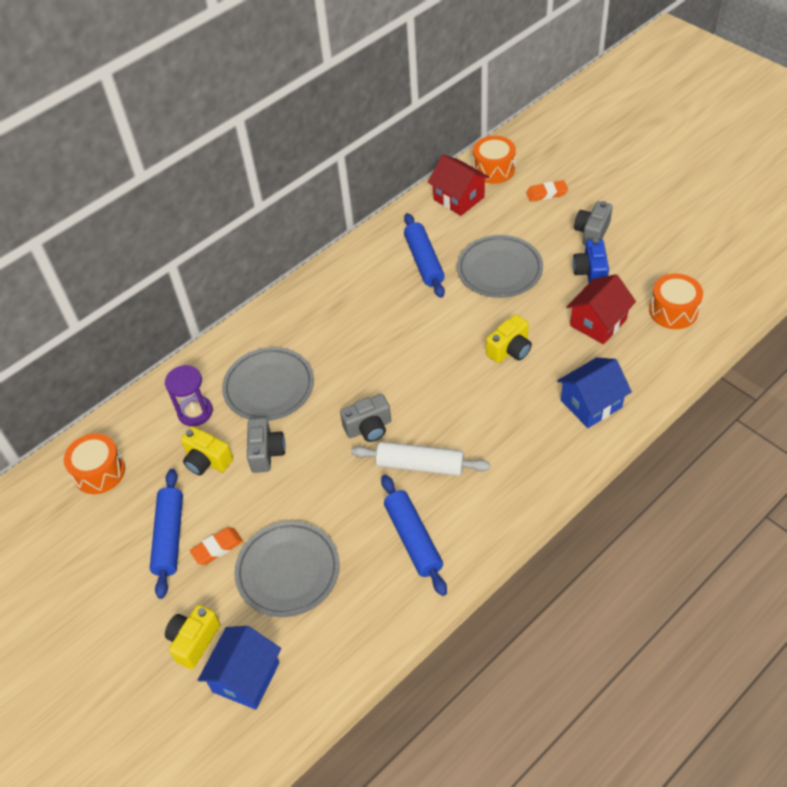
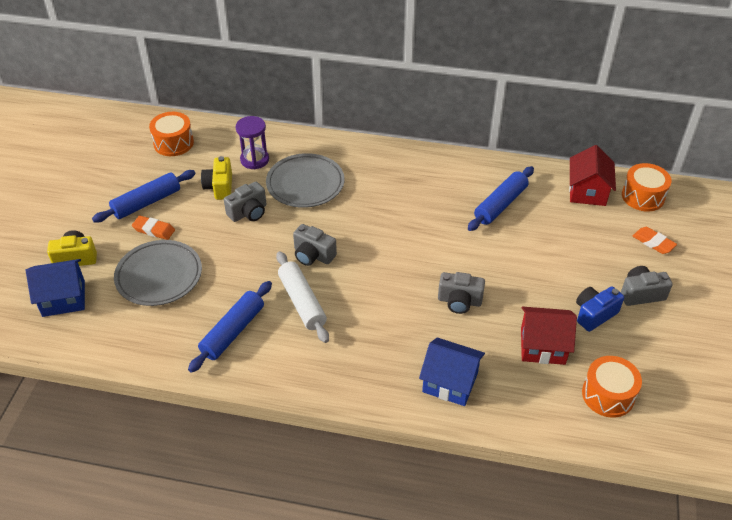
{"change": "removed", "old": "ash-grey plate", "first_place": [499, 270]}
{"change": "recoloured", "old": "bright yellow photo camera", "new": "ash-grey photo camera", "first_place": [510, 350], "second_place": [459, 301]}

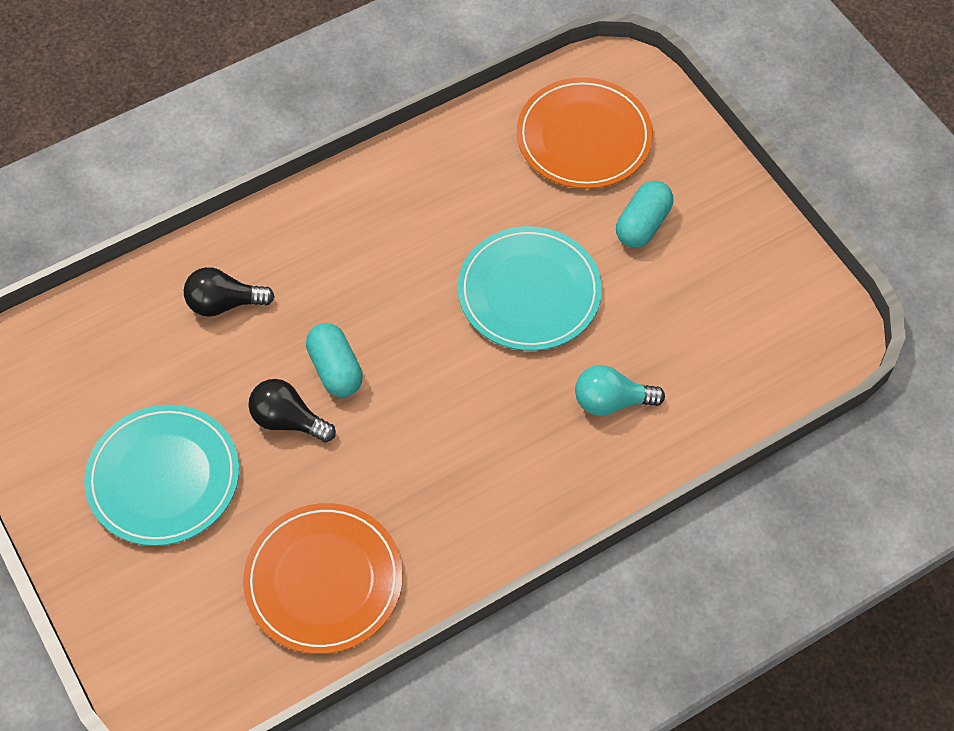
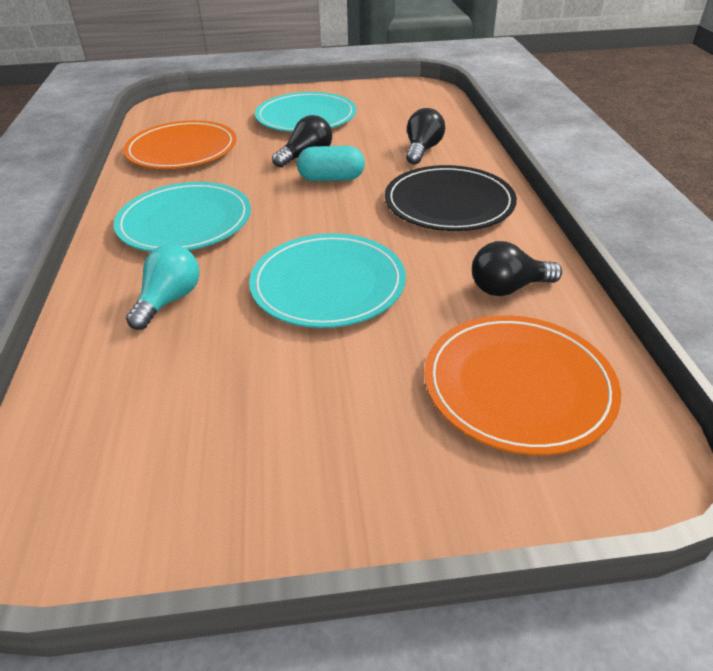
{"change": "removed", "old": "teal pill", "first_place": [642, 224]}
{"change": "added", "new": "jet-black plate", "second_place": [449, 203]}
{"change": "added", "new": "teal plate", "second_place": [185, 222]}
{"change": "added", "new": "jet-black bulb", "second_place": [508, 288]}

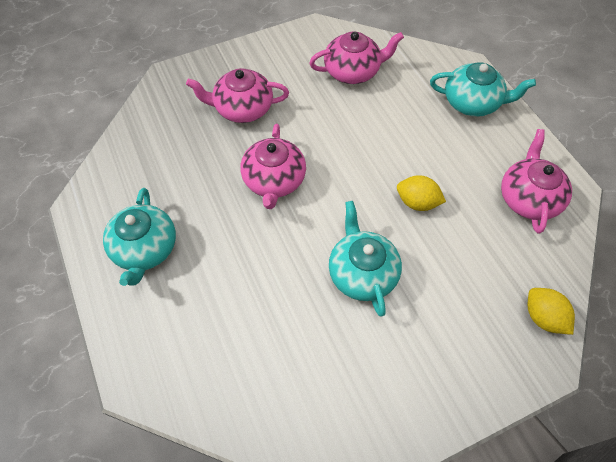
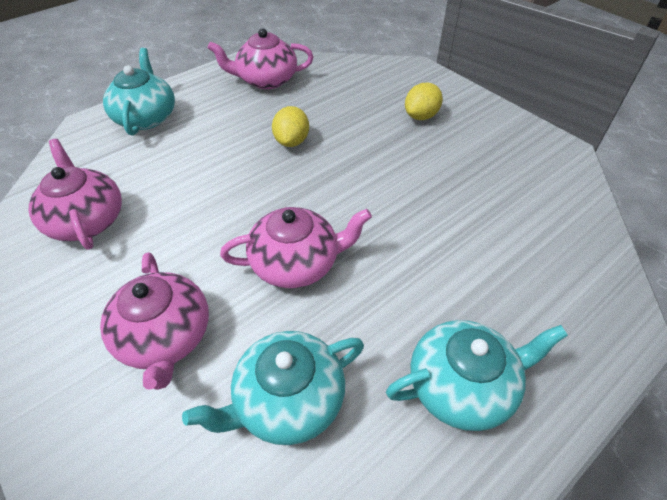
{"change": "moved", "old": "teal tea pot", "first_place": [362, 273], "second_place": [287, 400]}
{"change": "moved", "old": "bright yellow lemon", "first_place": [543, 317], "second_place": [421, 116]}

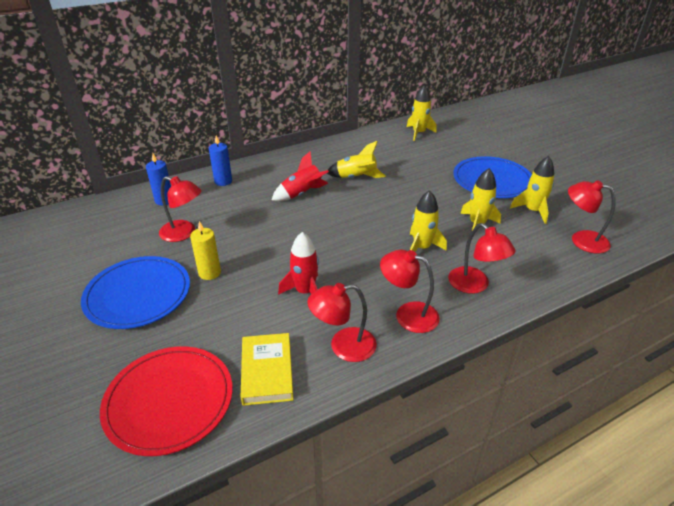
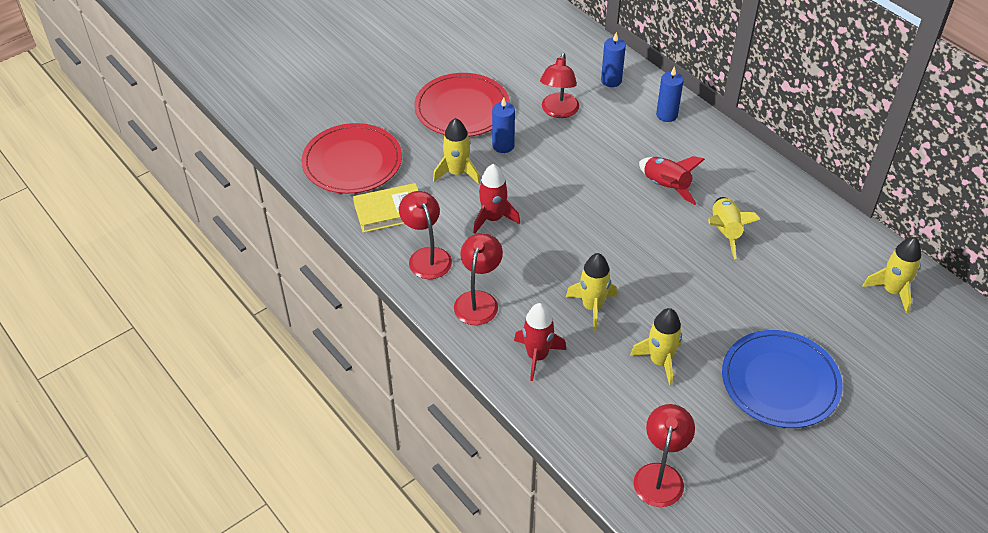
{"change": "moved", "old": "bright yellow toy rocket", "first_place": [532, 211], "second_place": [457, 173]}
{"change": "recoloured", "old": "bright yellow pillar candle", "new": "royal blue pillar candle", "first_place": [209, 273], "second_place": [503, 146]}
{"change": "replaced", "old": "crimson desk lamp", "new": "crimson toy rocket", "first_place": [474, 285], "second_place": [537, 356]}
{"change": "recoloured", "old": "royal blue plate", "new": "crimson plate", "first_place": [138, 294], "second_place": [462, 108]}

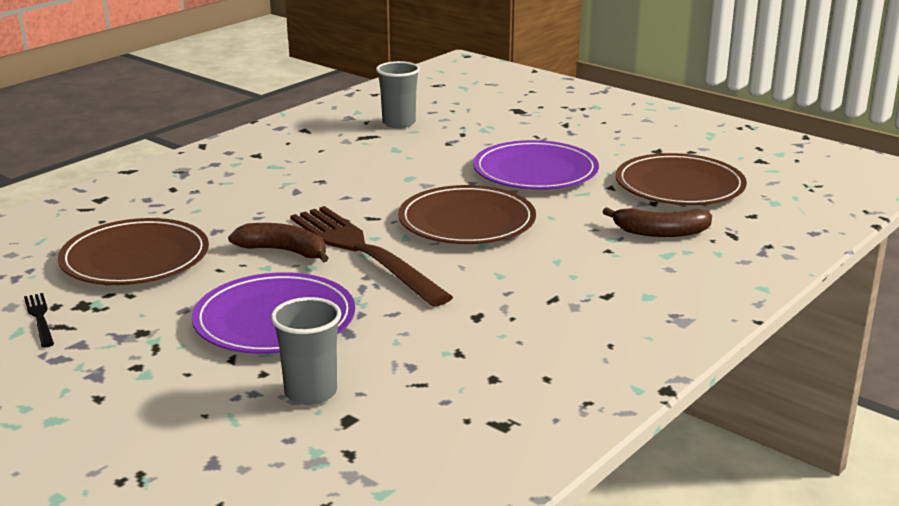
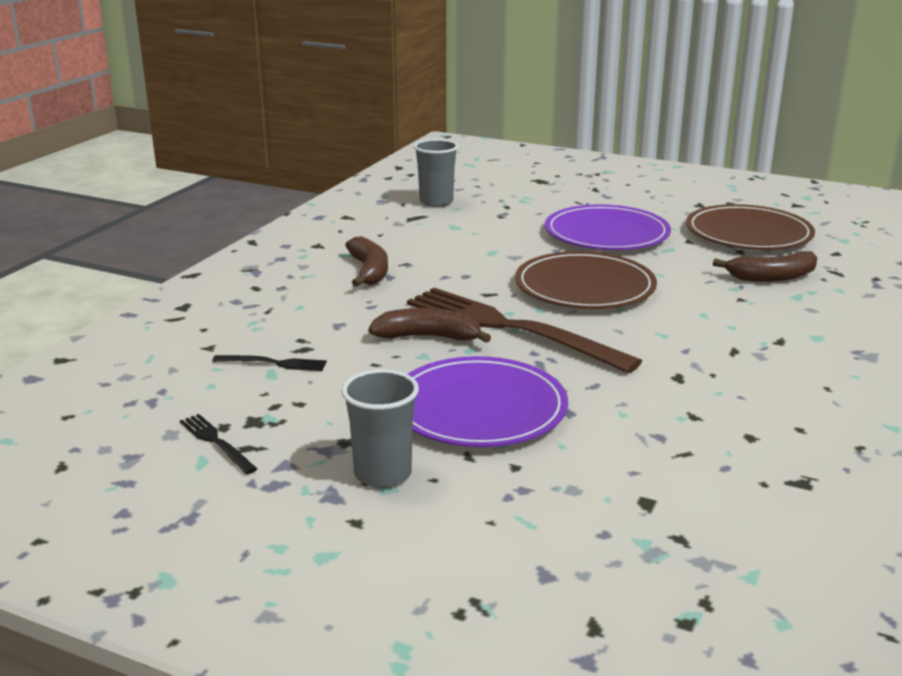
{"change": "replaced", "old": "russet plate", "new": "jet-black dinner fork", "first_place": [135, 258], "second_place": [273, 363]}
{"change": "moved", "old": "ash-grey tumbler", "first_place": [310, 392], "second_place": [383, 474]}
{"change": "added", "new": "russet toy banana", "second_place": [369, 271]}

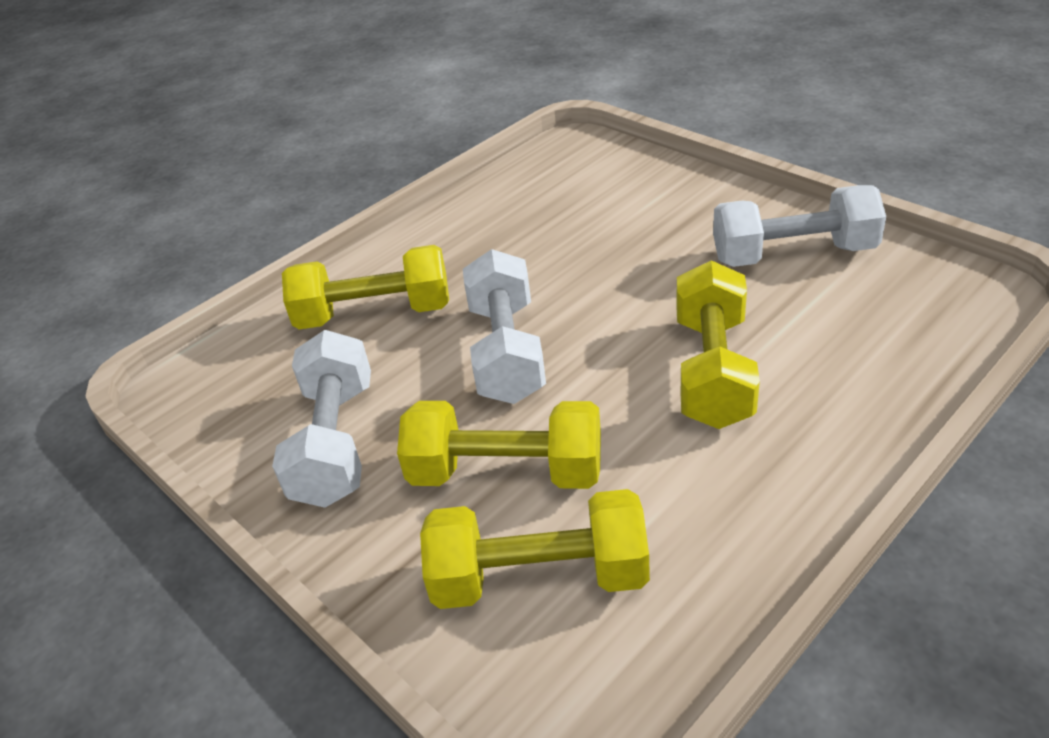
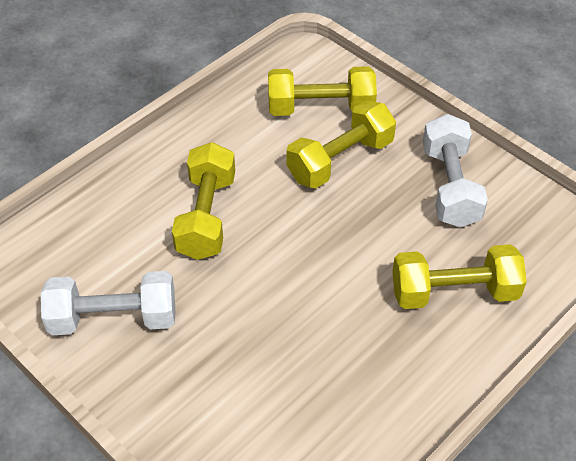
{"change": "removed", "old": "white hand weight", "first_place": [506, 352]}
{"change": "turned", "old": "bright yellow hand weight", "first_place": [506, 472], "second_place": [340, 160], "degrees": -45}

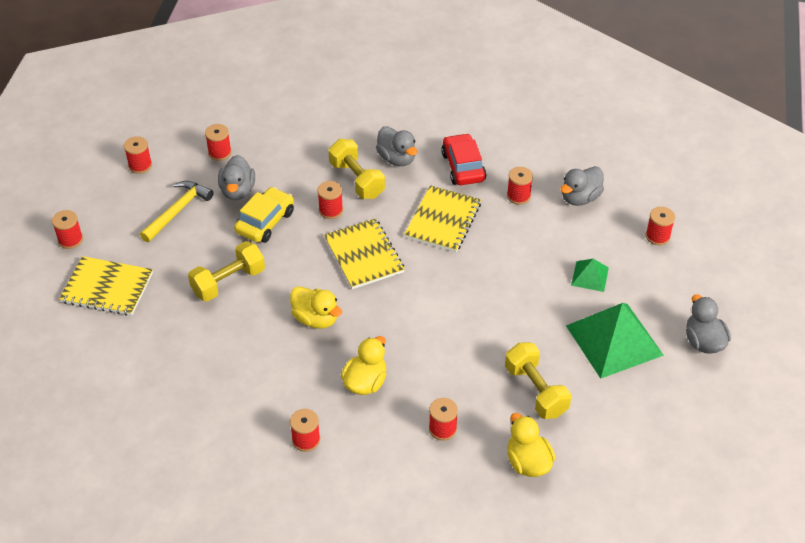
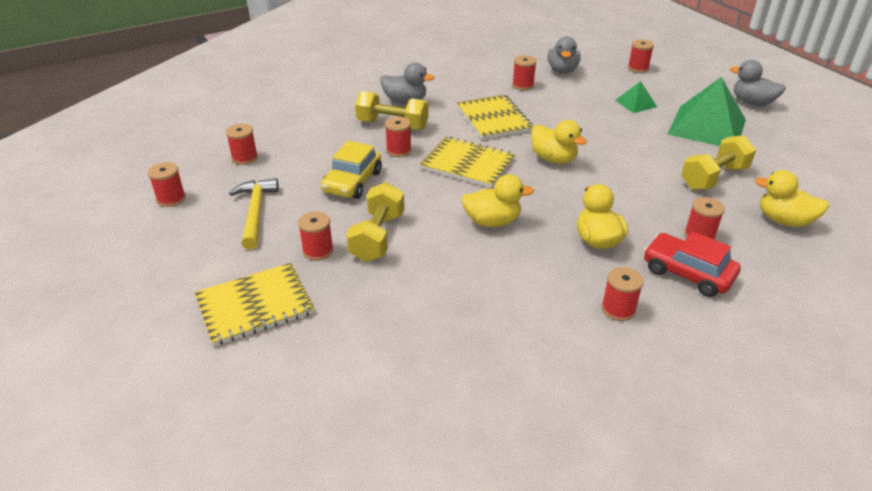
{"change": "moved", "old": "crimson car", "first_place": [463, 167], "second_place": [687, 273]}
{"change": "removed", "old": "ash-grey duck", "first_place": [237, 191]}
{"change": "turned", "old": "bright yellow car", "first_place": [265, 222], "second_place": [352, 182], "degrees": -150}
{"change": "moved", "old": "crimson reel of thread", "first_place": [70, 240], "second_place": [318, 251]}
{"change": "turned", "old": "bright yellow hand weight", "first_place": [535, 391], "second_place": [714, 177], "degrees": -60}
{"change": "added", "new": "bright yellow duck", "second_place": [553, 159]}

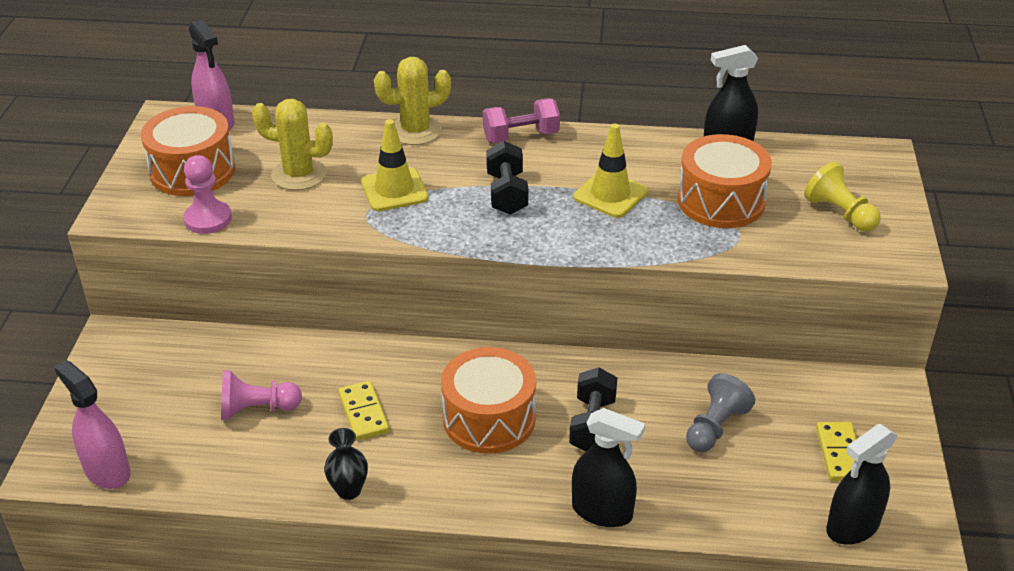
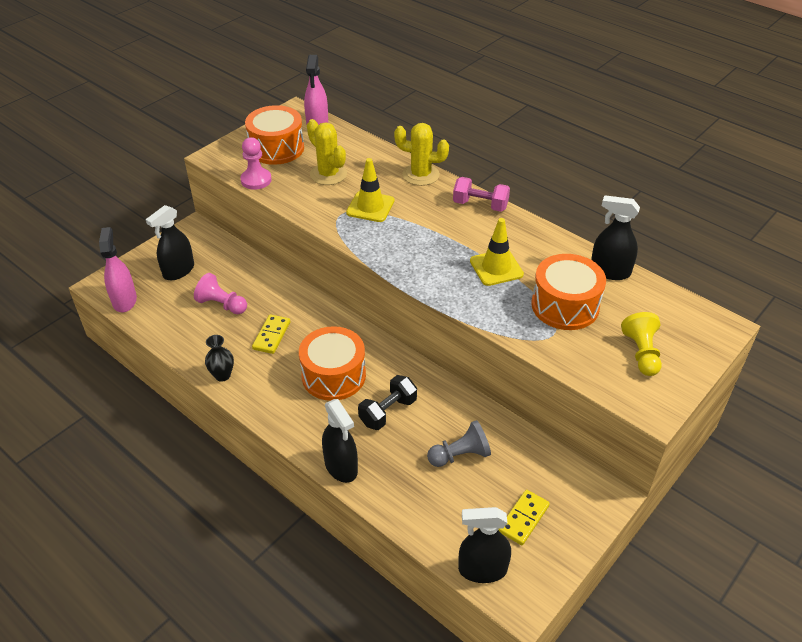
{"change": "removed", "old": "jet-black hand weight", "first_place": [507, 194]}
{"change": "added", "new": "jet-black spray bottle", "second_place": [178, 271]}

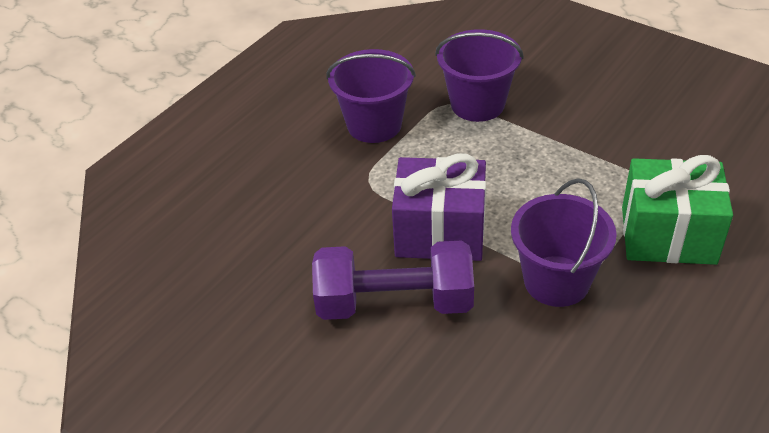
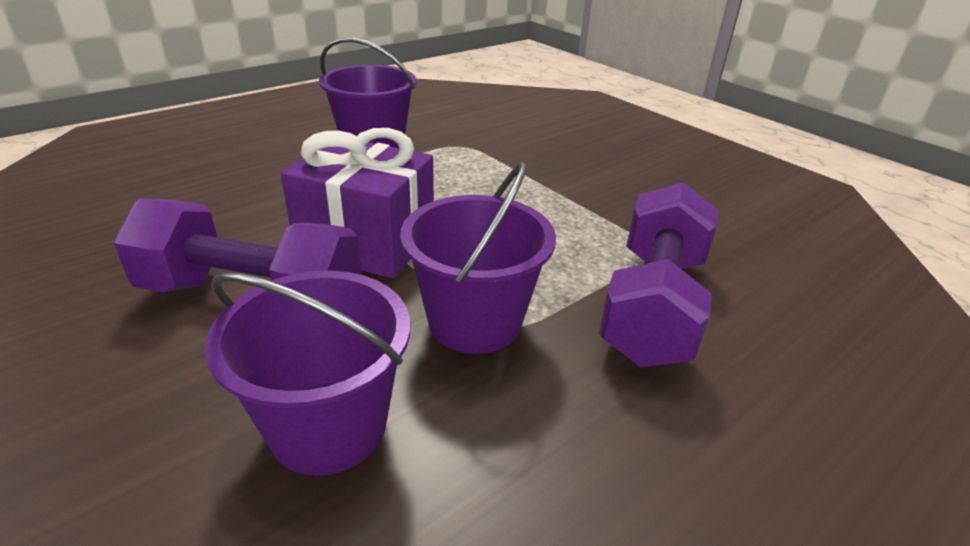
{"change": "moved", "old": "violet sand bucket", "first_place": [477, 104], "second_place": [328, 426]}
{"change": "replaced", "old": "emerald present", "new": "violet hand weight", "first_place": [668, 235], "second_place": [653, 305]}

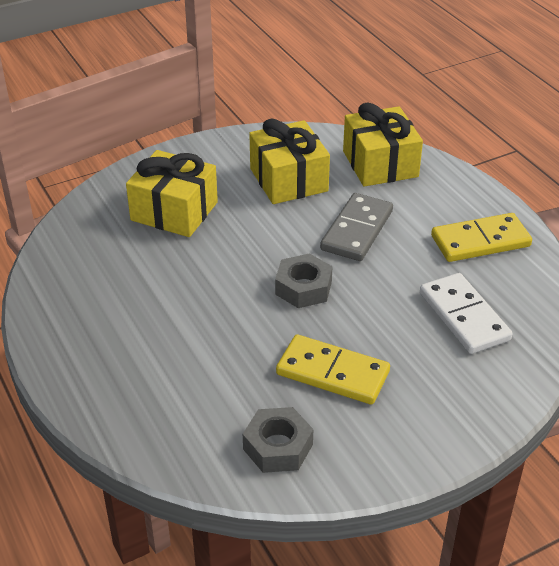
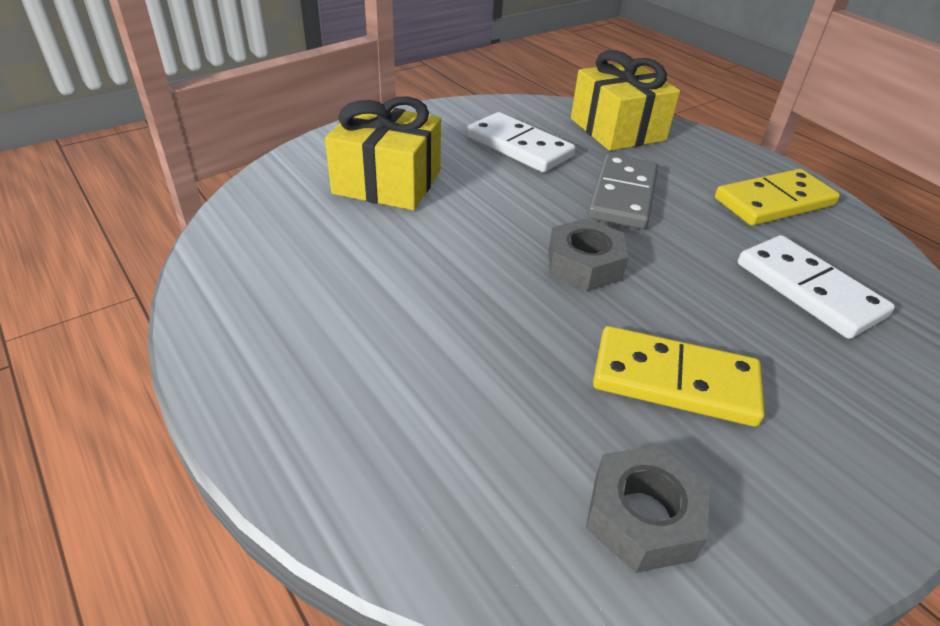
{"change": "replaced", "old": "bright yellow present", "new": "white domino piece", "first_place": [288, 180], "second_place": [519, 146]}

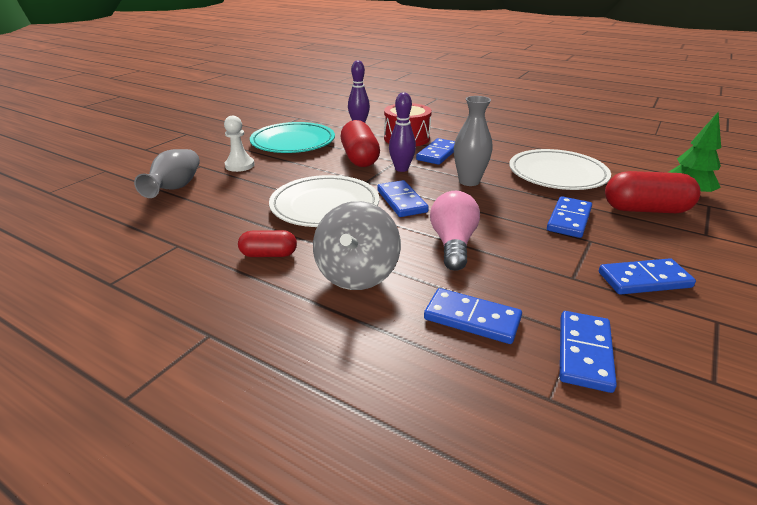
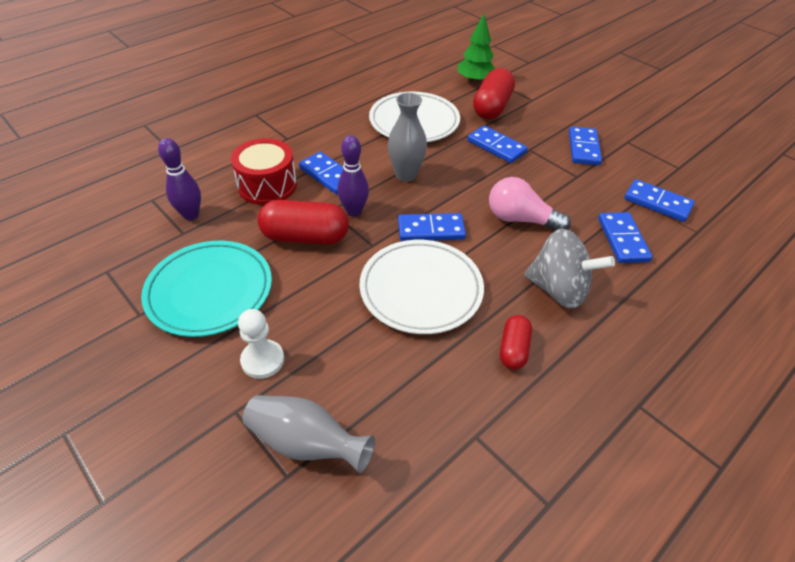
{"change": "turned", "old": "royal blue domino piece", "first_place": [472, 319], "second_place": [622, 239], "degrees": -45}

